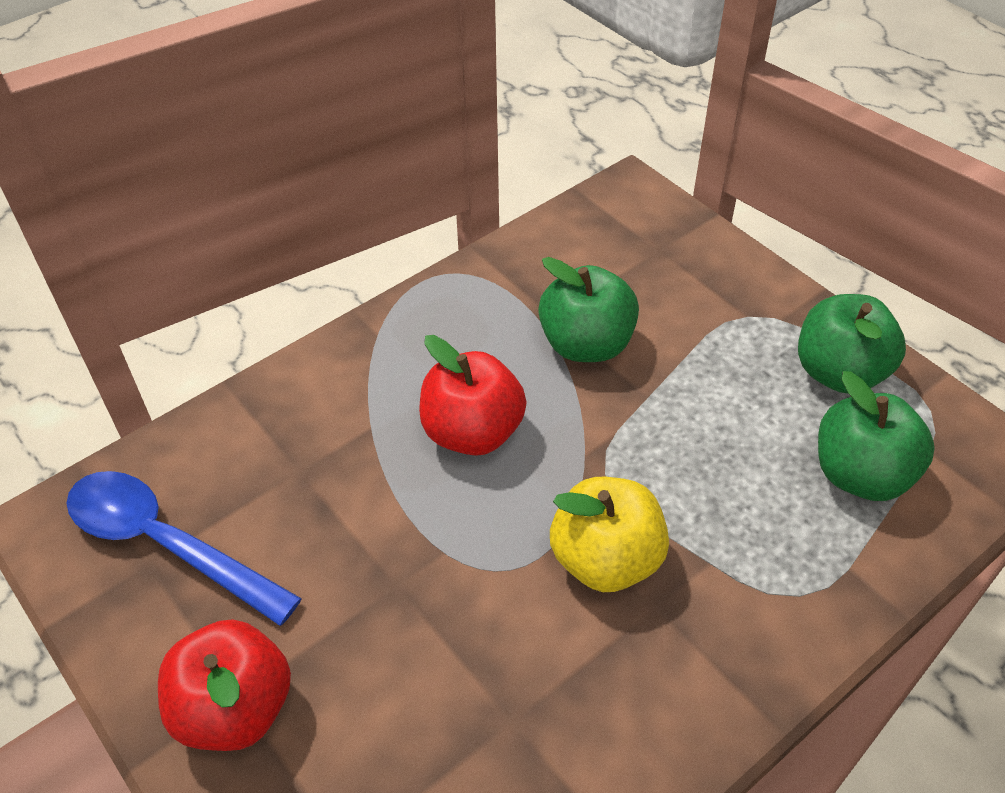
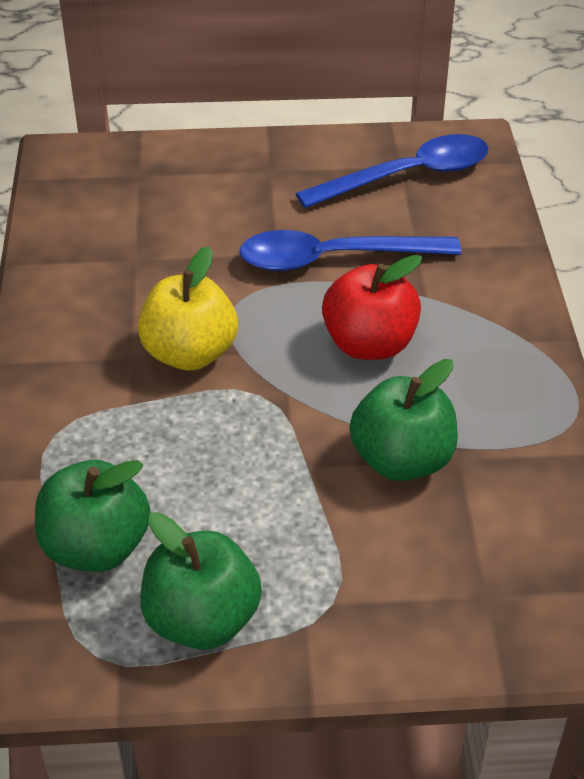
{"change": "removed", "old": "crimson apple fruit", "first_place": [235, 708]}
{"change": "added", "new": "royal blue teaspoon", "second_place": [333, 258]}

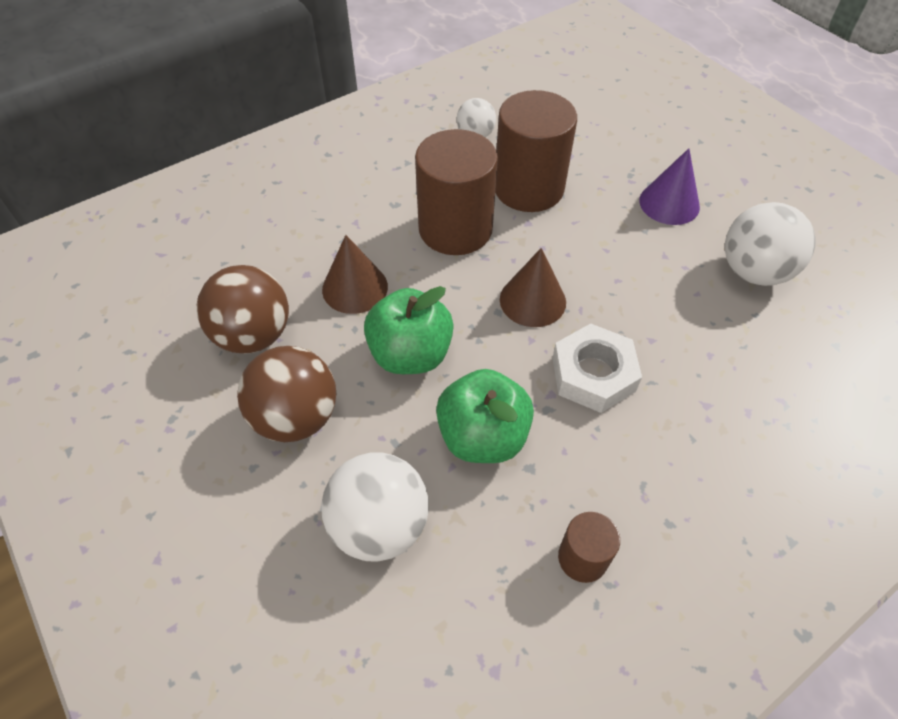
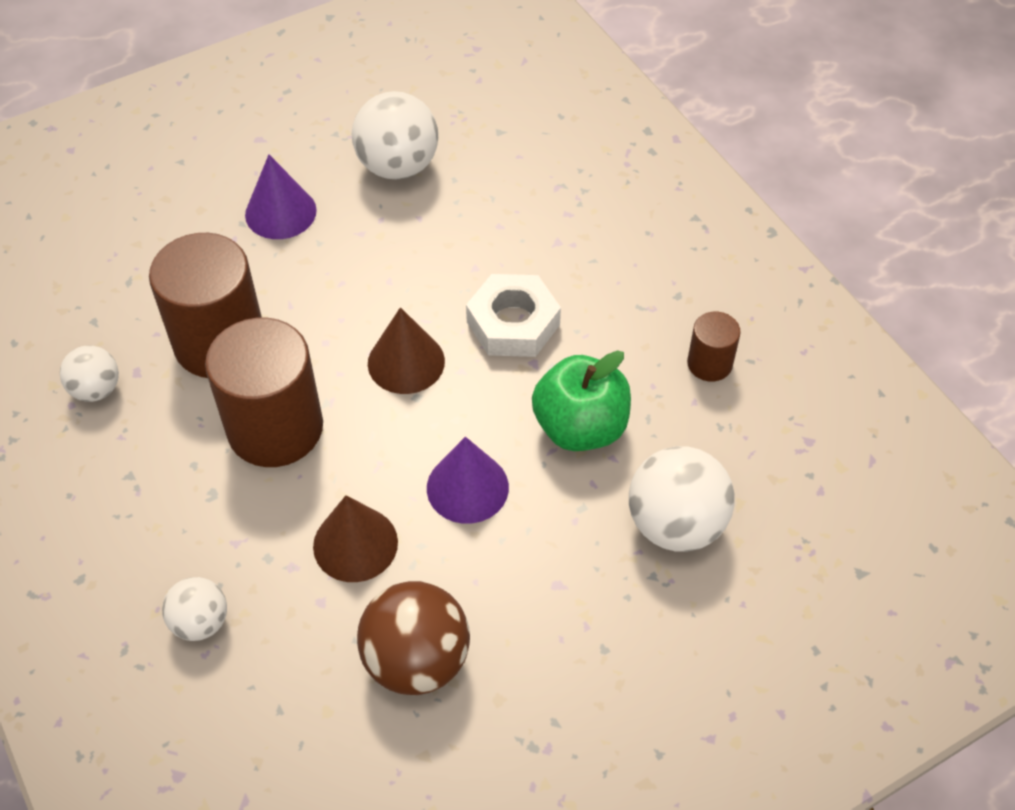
{"change": "replaced", "old": "emerald apple fruit", "new": "violet cone shape", "first_place": [410, 354], "second_place": [467, 487]}
{"change": "removed", "old": "russet sphere", "first_place": [296, 417]}
{"change": "added", "new": "white sphere", "second_place": [200, 622]}

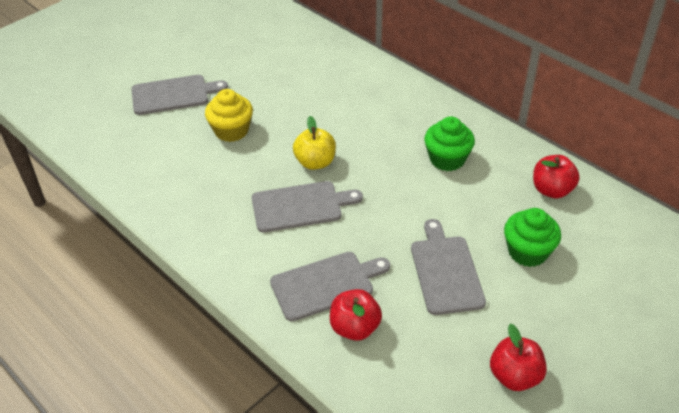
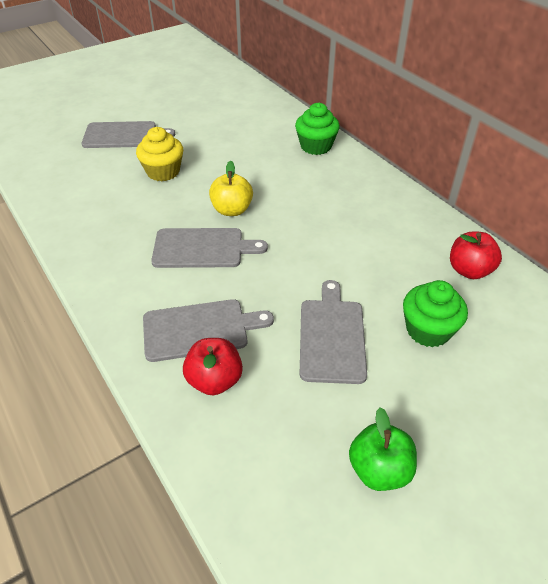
{"change": "moved", "old": "emerald fairy cake", "first_place": [447, 159], "second_place": [316, 146]}
{"change": "recoloured", "old": "crimson apple fruit", "new": "emerald apple fruit", "first_place": [515, 376], "second_place": [379, 470]}

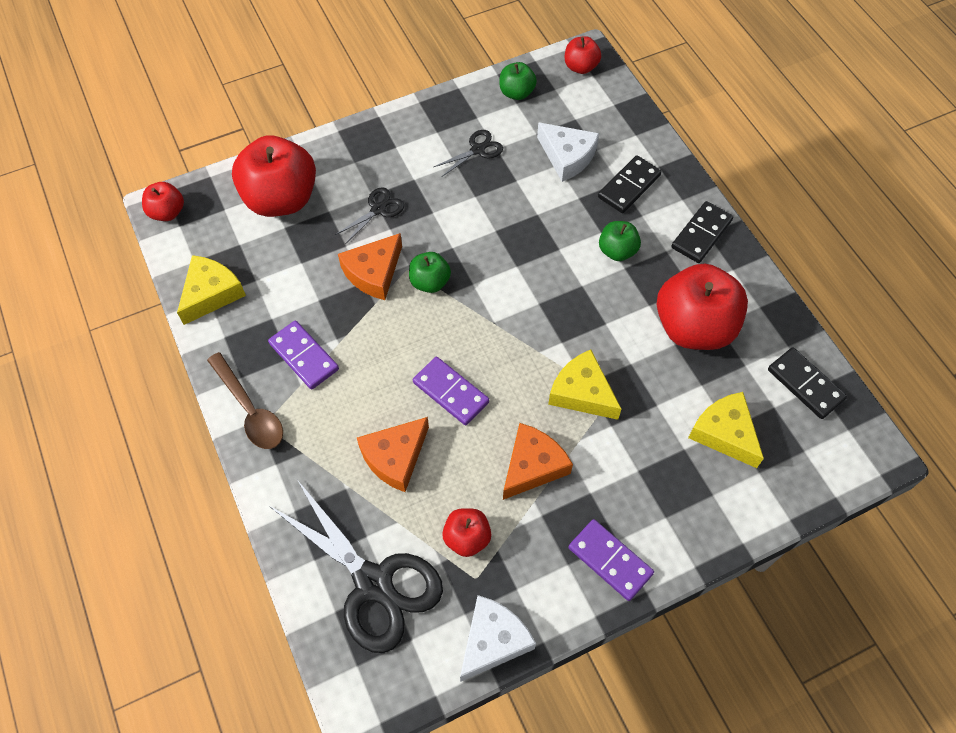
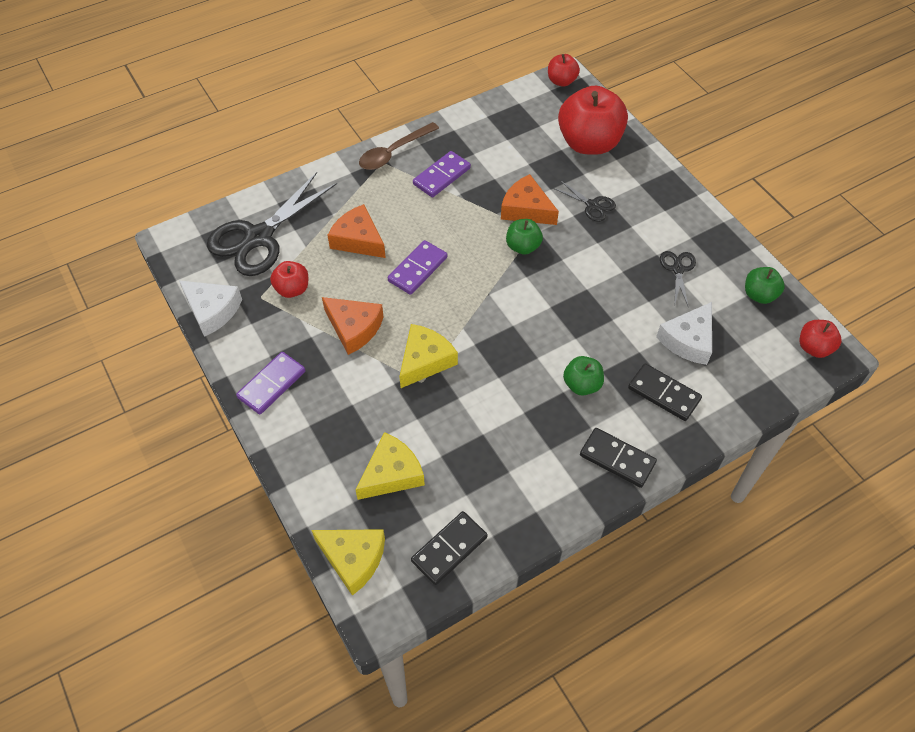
{"change": "turned", "old": "jet-black shears", "first_place": [478, 150], "second_place": [677, 269], "degrees": -135}
{"change": "moved", "old": "bright yellow piece of cheese", "first_place": [211, 293], "second_place": [353, 559]}
{"change": "removed", "old": "crimson apple fruit", "first_place": [694, 327]}

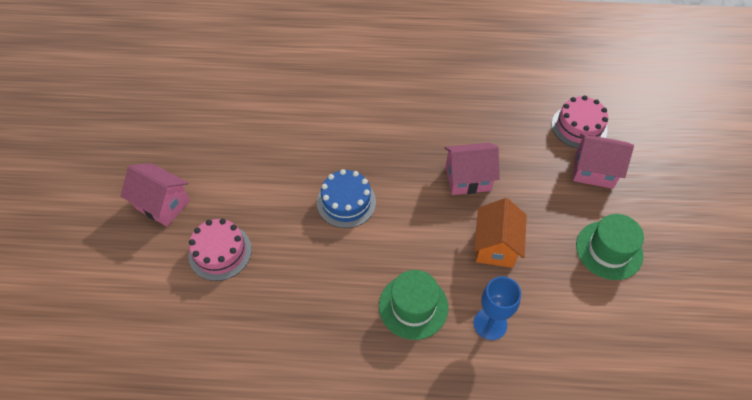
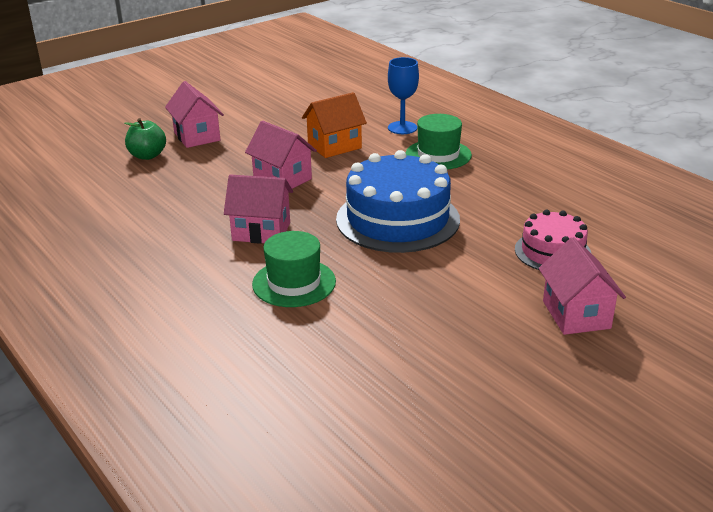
{"change": "replaced", "old": "rosy layer cake", "new": "emerald apple fruit", "first_place": [579, 127], "second_place": [147, 155]}
{"change": "resized", "old": "royal blue layer cake", "first_place": [346, 202], "second_place": [397, 219], "factor": 1.75}
{"change": "moved", "old": "emerald top hat", "first_place": [609, 250], "second_place": [294, 283]}
{"change": "added", "new": "rosy house", "second_place": [261, 231]}

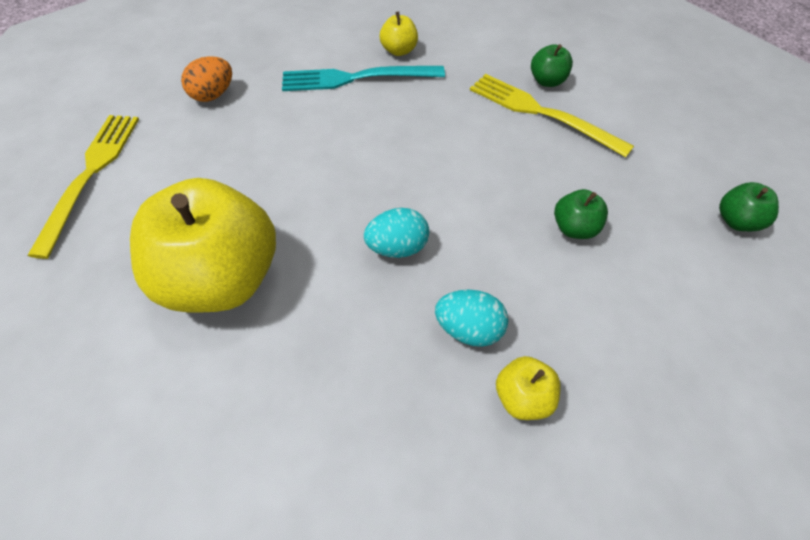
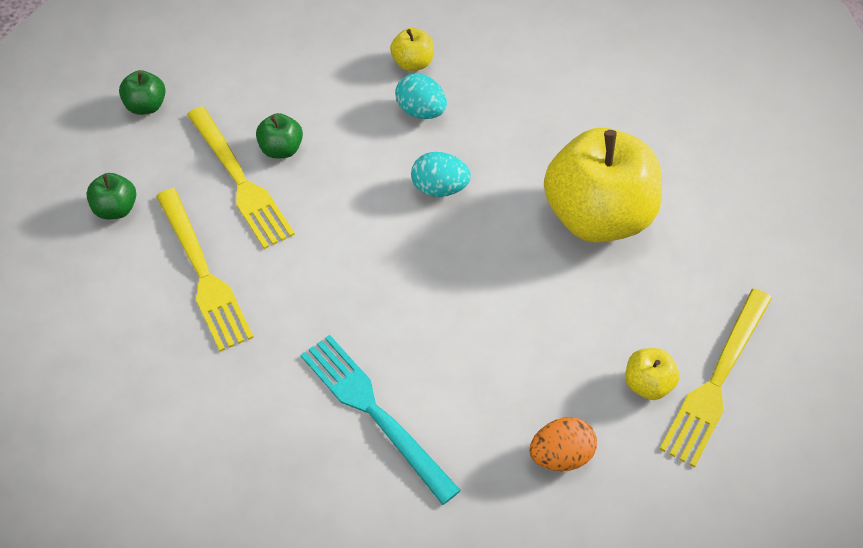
{"change": "moved", "old": "bright yellow apple fruit", "first_place": [399, 51], "second_place": [648, 384]}
{"change": "moved", "old": "emerald apple fruit", "first_place": [547, 81], "second_place": [116, 209]}
{"change": "turned", "old": "teal dinner fork", "first_place": [356, 78], "second_place": [374, 412], "degrees": -150}
{"change": "added", "new": "bright yellow dinner fork", "second_place": [240, 181]}

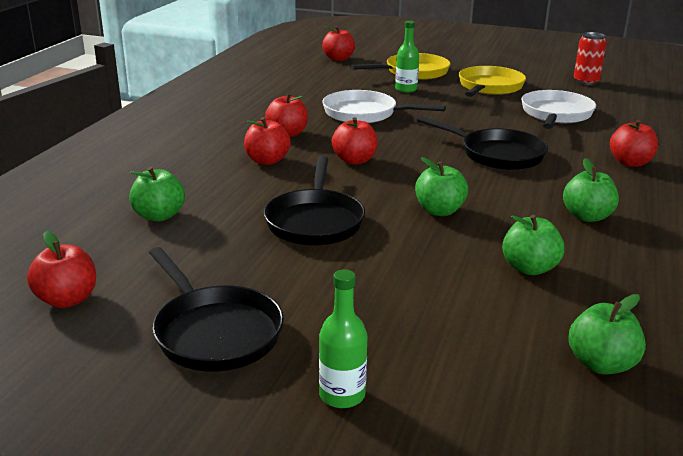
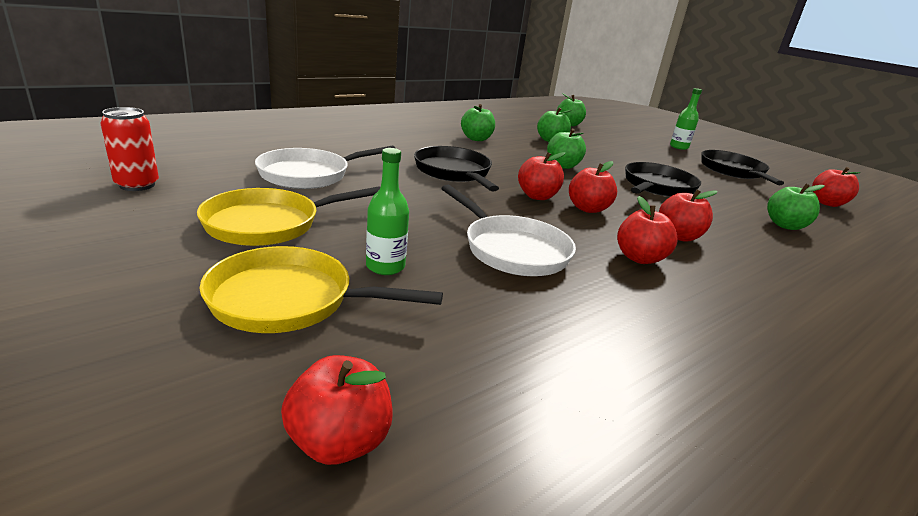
{"change": "moved", "old": "crimson apple fruit", "first_place": [630, 163], "second_place": [537, 196]}

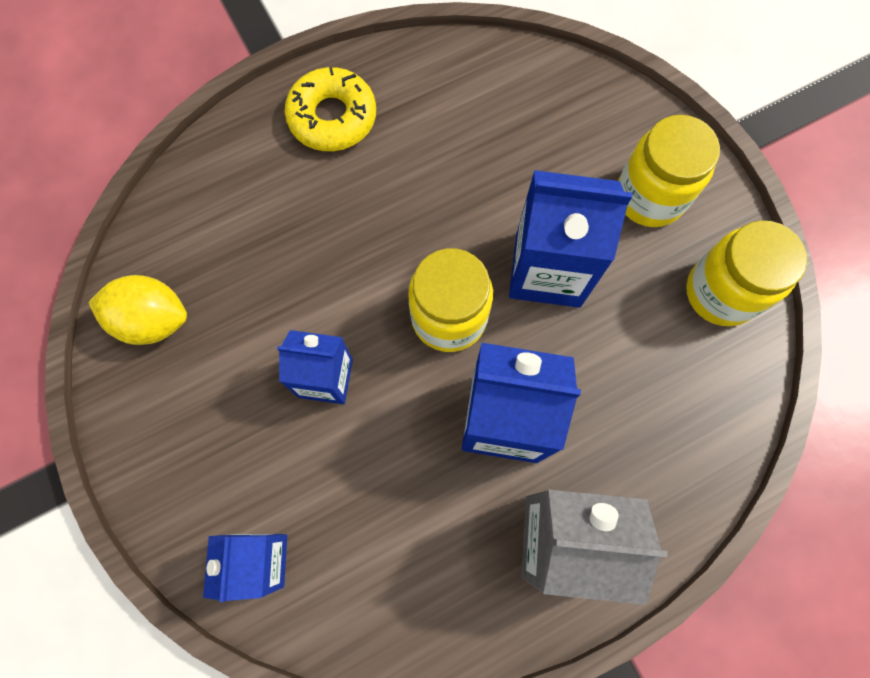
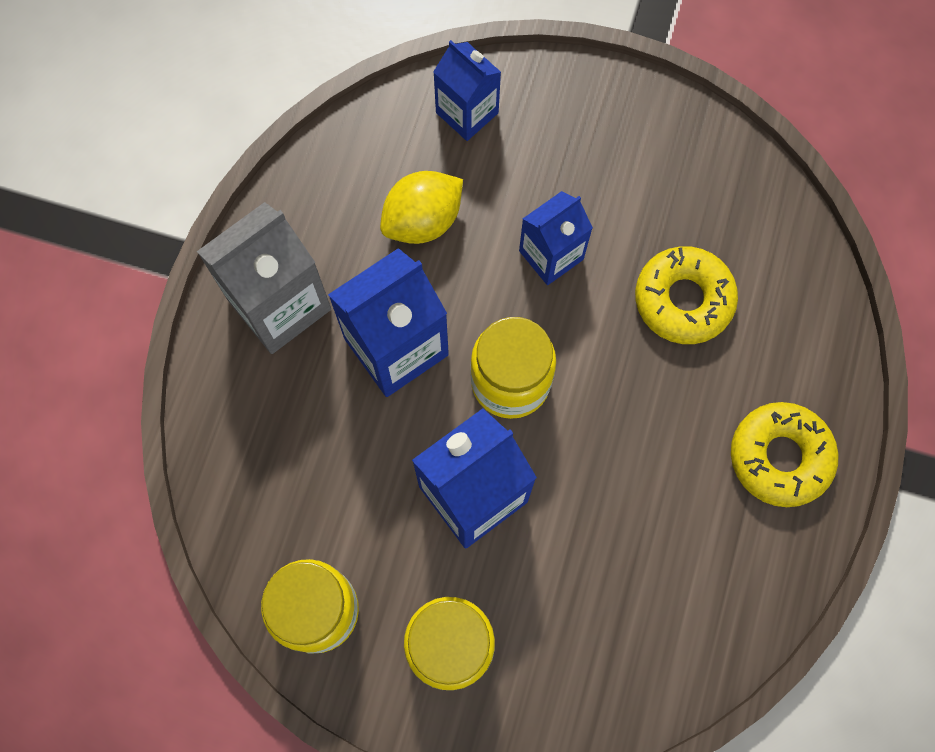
{"change": "moved", "old": "bright yellow lemon", "first_place": [153, 320], "second_place": [423, 221]}
{"change": "added", "new": "bright yellow glazed donut", "second_place": [683, 300]}

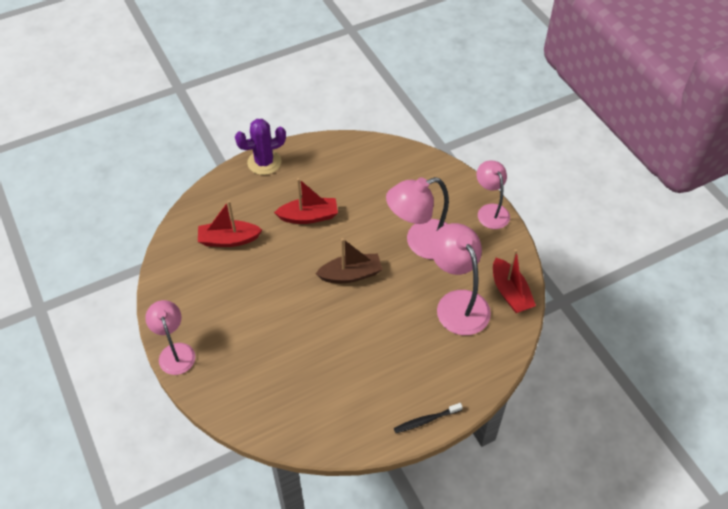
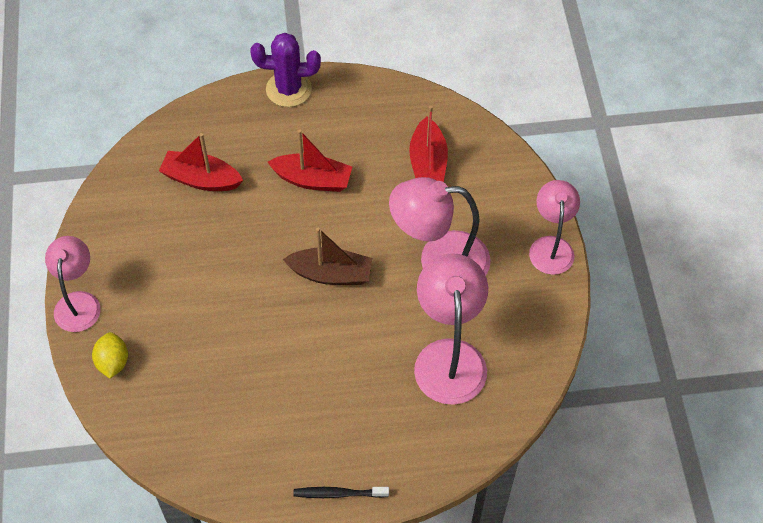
{"change": "moved", "old": "crimson toy boat", "first_place": [510, 292], "second_place": [427, 163]}
{"change": "added", "new": "bright yellow lemon", "second_place": [113, 362]}

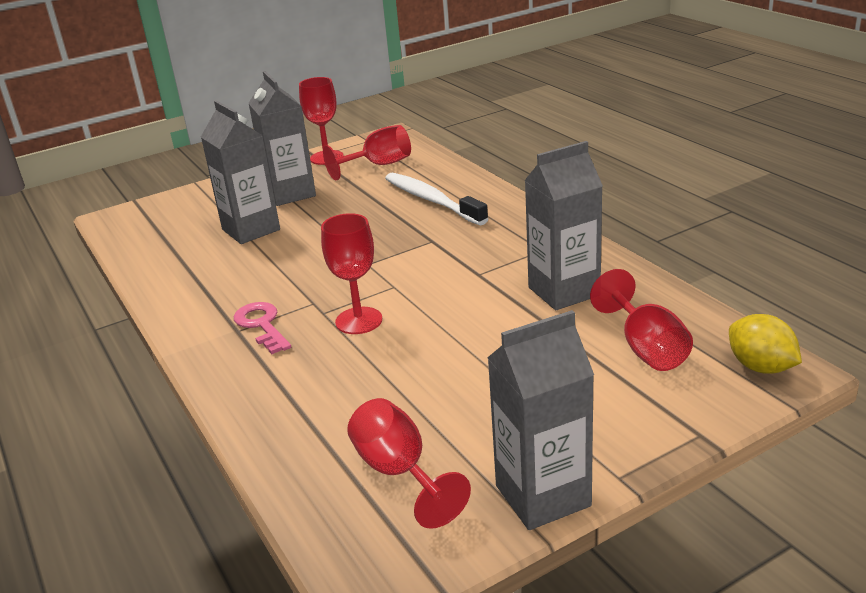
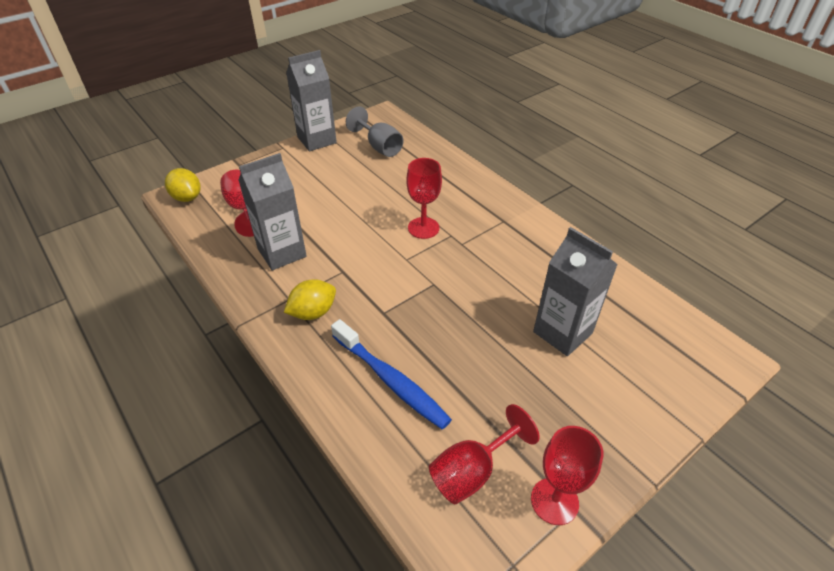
{"change": "removed", "old": "ash-grey milk carton", "first_place": [290, 194]}
{"change": "recoloured", "old": "white dental brush", "new": "royal blue dental brush", "first_place": [432, 200], "second_place": [391, 380]}
{"change": "removed", "old": "rosy latchkey", "first_place": [262, 325]}
{"change": "recoloured", "old": "crimson goblet", "new": "ash-grey goblet", "first_place": [399, 472], "second_place": [379, 147]}
{"change": "added", "new": "bright yellow lemon", "second_place": [313, 312]}

